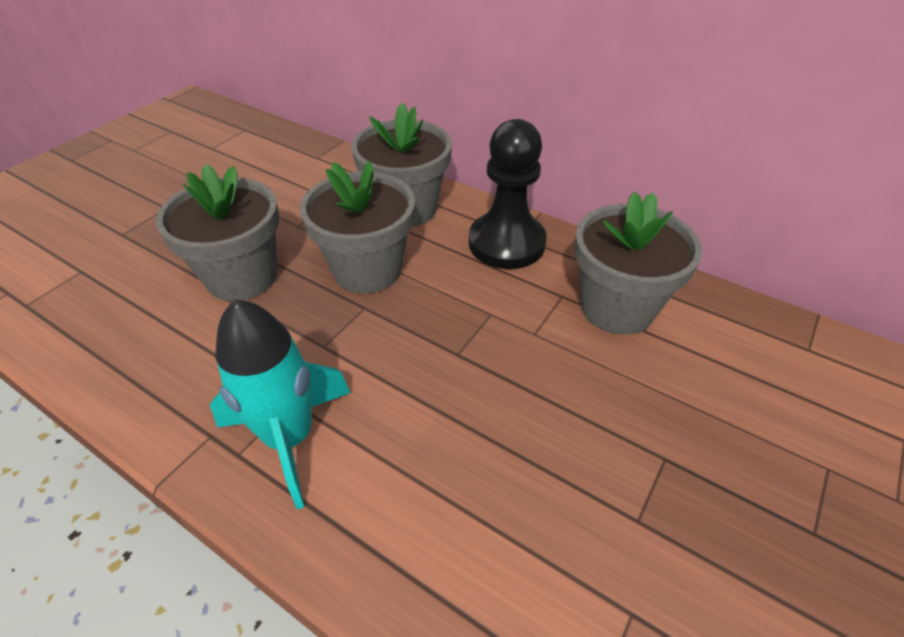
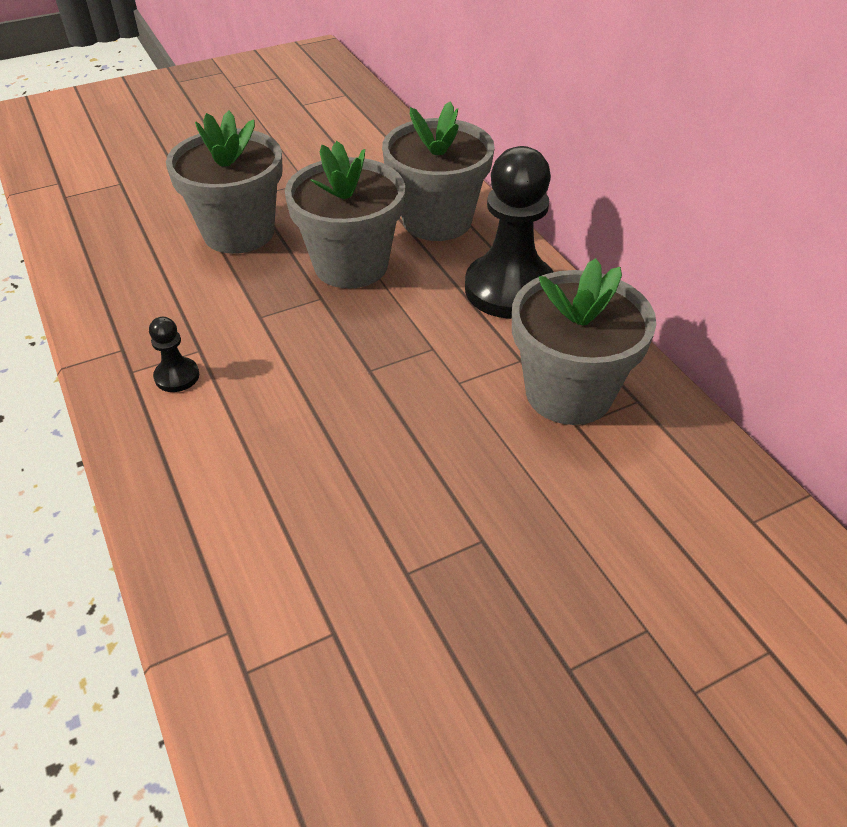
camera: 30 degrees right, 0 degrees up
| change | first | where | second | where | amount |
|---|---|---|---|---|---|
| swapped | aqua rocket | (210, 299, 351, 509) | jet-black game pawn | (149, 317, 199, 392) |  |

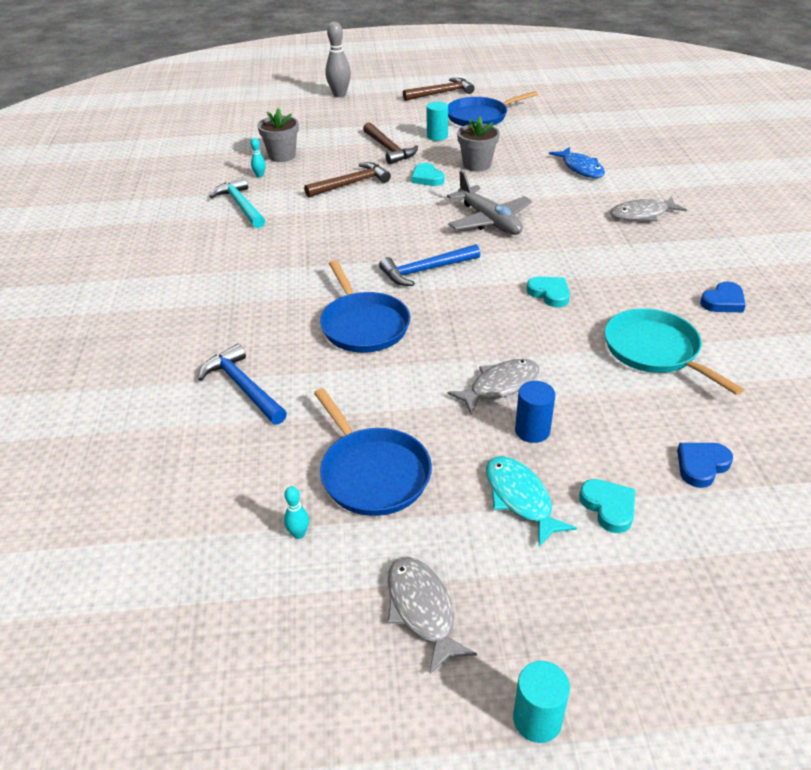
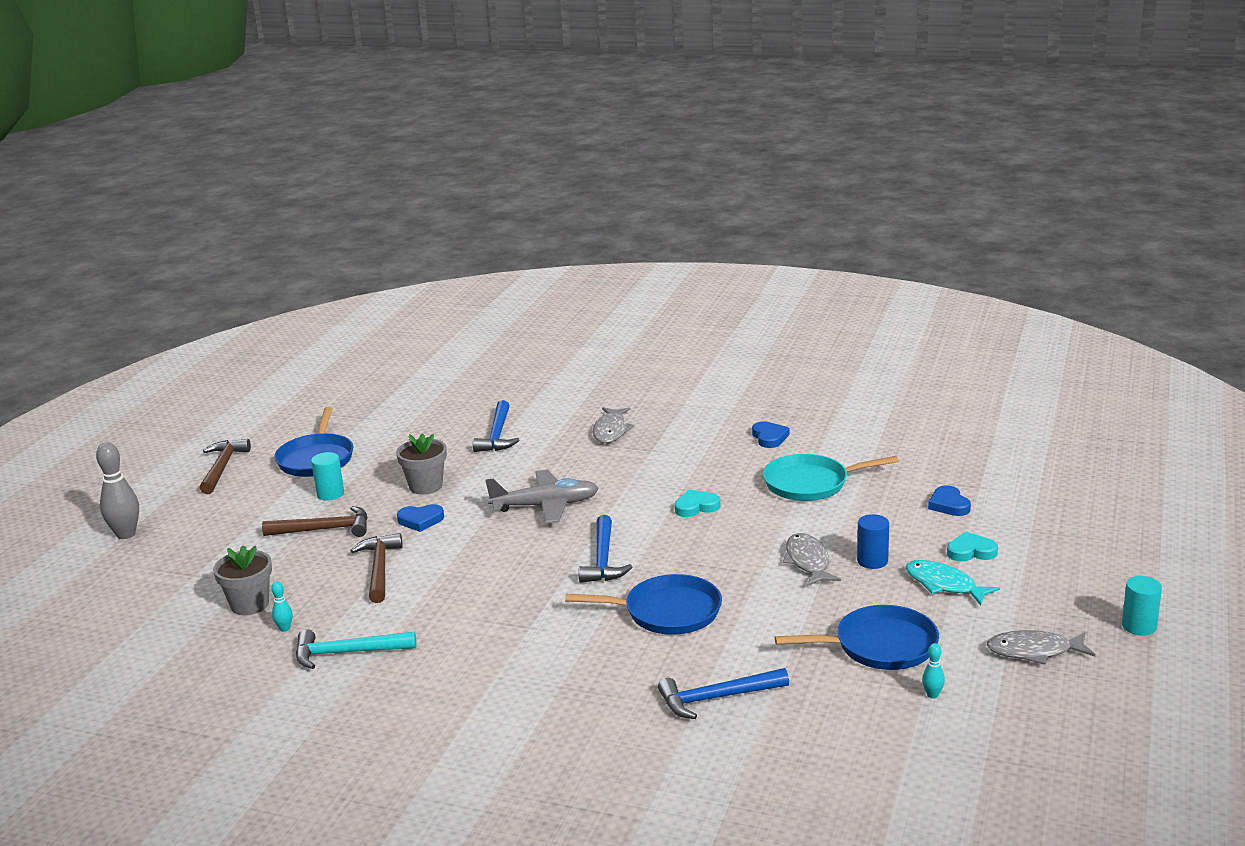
camera: 65 degrees left, 15 degrees down
| change | first | where | second | where | amount |
|---|---|---|---|---|---|
| repainted | aqua love heart | (411, 163, 444, 186) | cobalt love heart | (397, 504, 444, 532) |  |
| rotated | aqua fish | (486, 456, 577, 546) |  | (905, 560, 1000, 606) | 45 degrees clockwise |
| swapped | cobalt fish | (549, 147, 605, 178) | cobalt carpenter's hammer | (473, 400, 519, 452) |  |

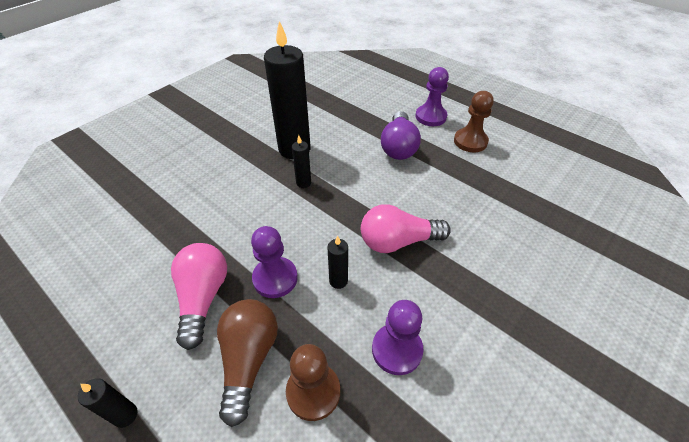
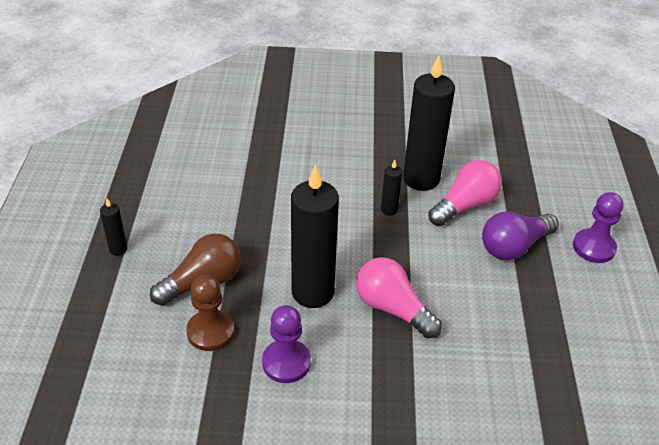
camera: 50 degrees right, 5 degrees down
| change | first | where | second | where | amount |
|---|---|---|---|---|---|
| shifted | rose-pink lightbulb | (171, 243, 227, 350) |  | (428, 160, 502, 226) |  |
| gone | royal purple game pawn | (251, 226, 298, 298) |  |  |  |
| scaled | jet-black wax candle | (327, 236, 348, 289) |  | (291, 165, 339, 308) | x2.28 |
| gone | russet game pawn | (454, 91, 494, 152) |  |  |  |

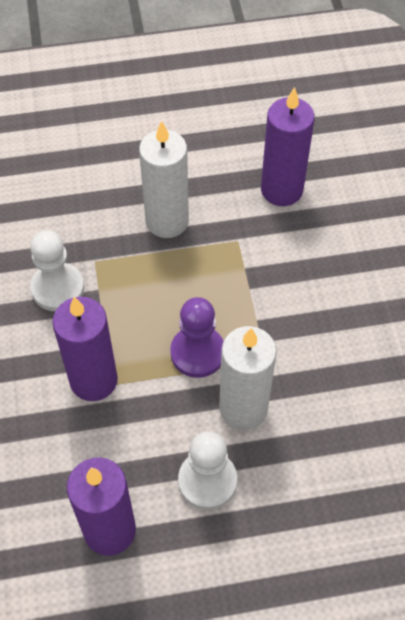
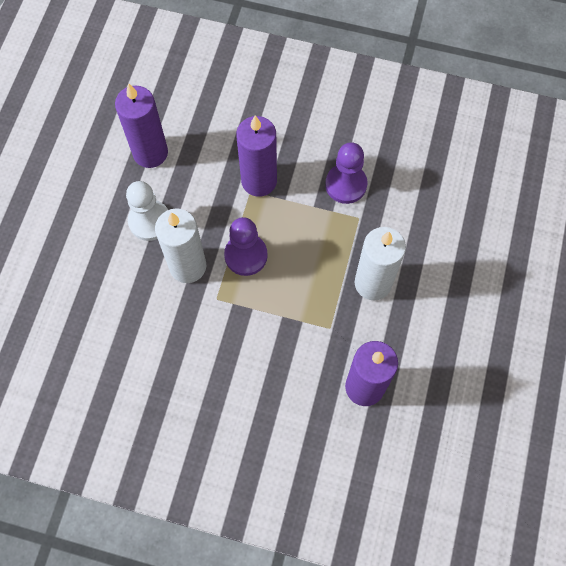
camera: 115 degrees right, 10 degrees up
| change | first | where | second | where | amount |
|---|---|---|---|---|---|
| repainted | pure white game pawn | (30, 230, 84, 311) | royal purple game pawn | (325, 142, 367, 204) |  |

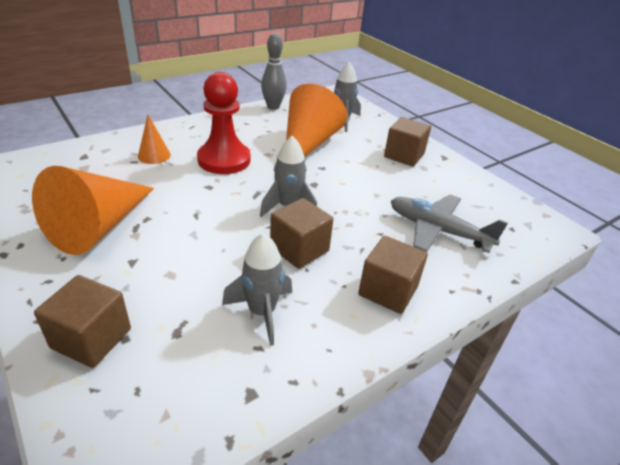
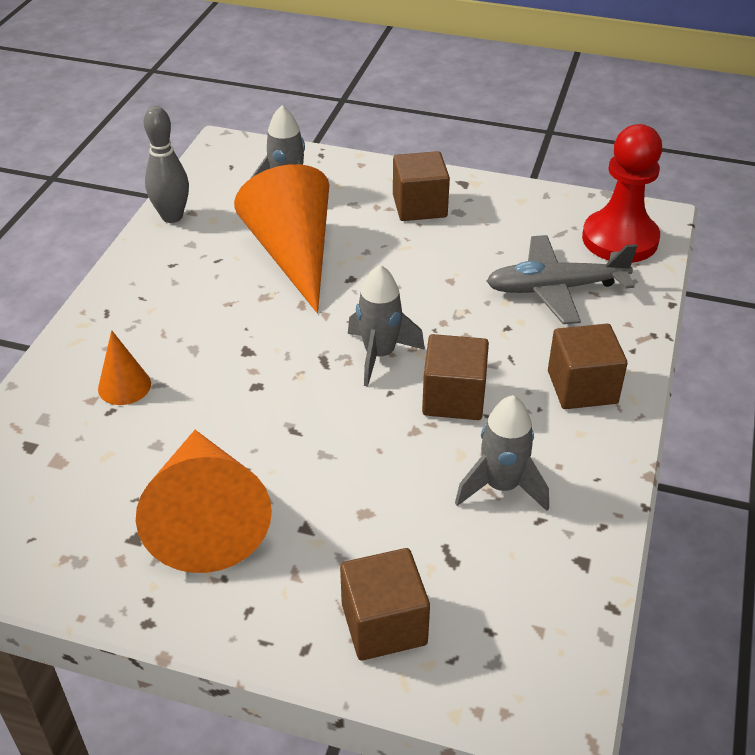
camera: 35 degrees left, 5 degrees up
| change | first | where | second | where | amount |
|---|---|---|---|---|---|
| shifted | crimson game pawn | (197, 72, 250, 174) |  | (582, 124, 662, 263) |  |

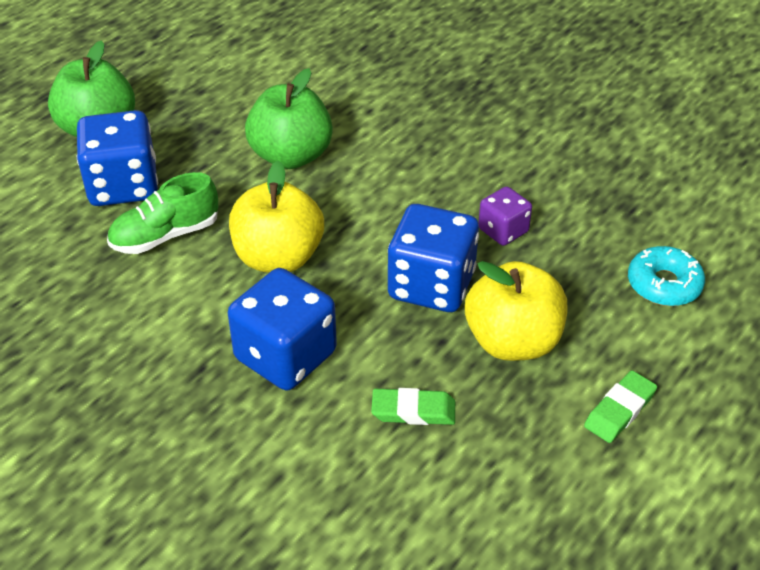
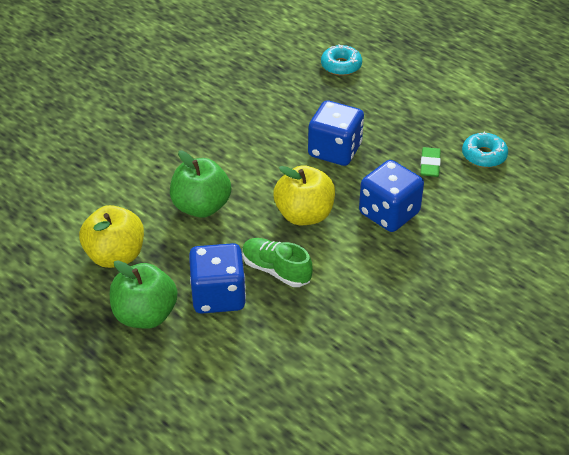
camera: 85 degrees left, 0 degrees up
| change | first | where | second | where | amount |
|---|---|---|---|---|---|
| rotated | green shoe | (107, 172, 218, 254) |  | (242, 238, 313, 287) | 150 degrees clockwise |
| shifted | golden toy apple | (465, 261, 567, 361) |  | (79, 205, 144, 268) |  |
| gone | royal purple game die | (478, 186, 532, 246) |  |  |  |
| gone | green gum eraser | (584, 370, 657, 443) |  |  |  |
| new |  |  | aqua glazed donut | (462, 132, 508, 168) |  |

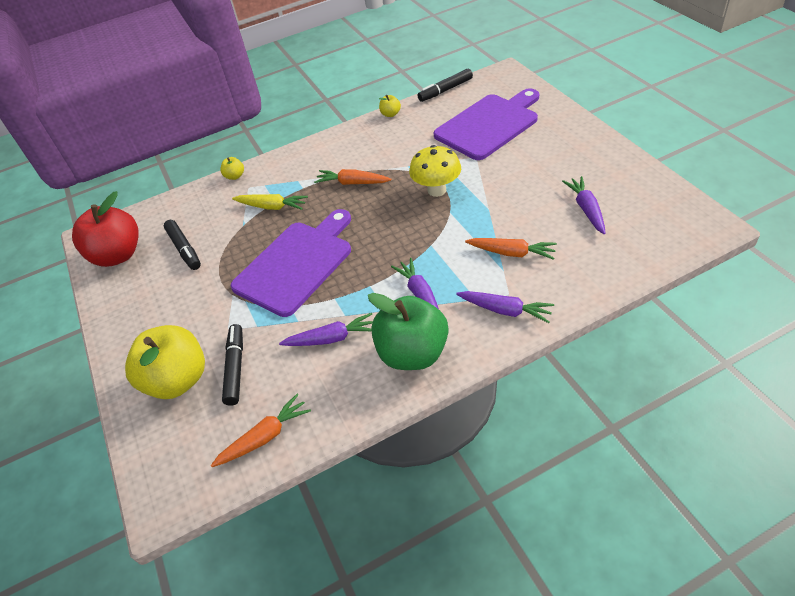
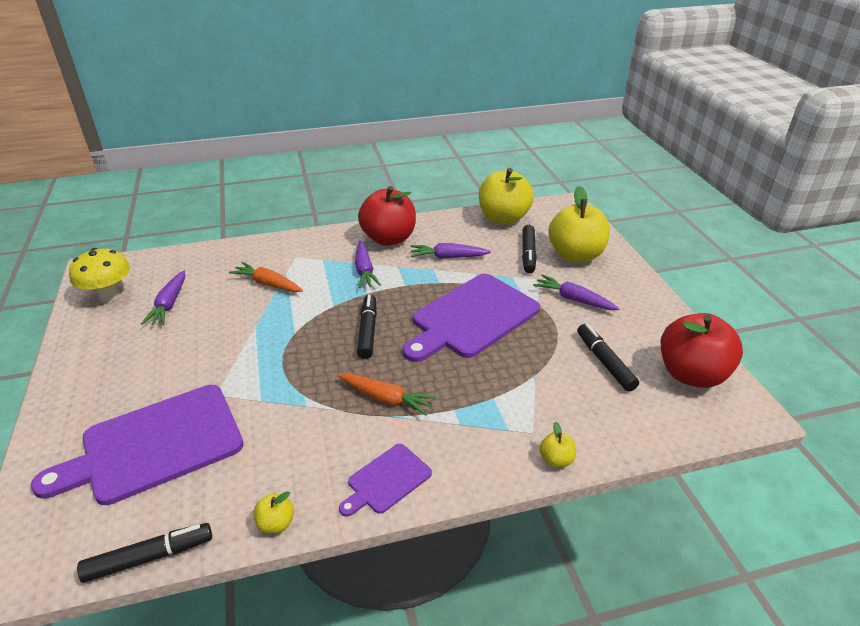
camera: 175 degrees left, 10 degrees down
| change | first | where | second | where | amount |
|---|---|---|---|---|---|
| swapped | bright orange carrot | (211, 394, 311, 467) | golden toy apple | (479, 168, 534, 225) |  |
| gone | golden carrot | (232, 194, 308, 210) |  |  |  |
| repainted | green toy apple | (368, 293, 448, 370) | crimson toy apple | (358, 186, 416, 246) |  |
| shifted | golden toadstool | (409, 145, 461, 197) |  | (69, 248, 130, 302) |  |
| shifted | royal purple carrot | (456, 291, 554, 323) |  | (533, 274, 620, 310) |  |
| new |  |  | royal purple bread board | (339, 444, 432, 517) |  |
| new |  |  | jet-black marker | (357, 294, 377, 359) |  |

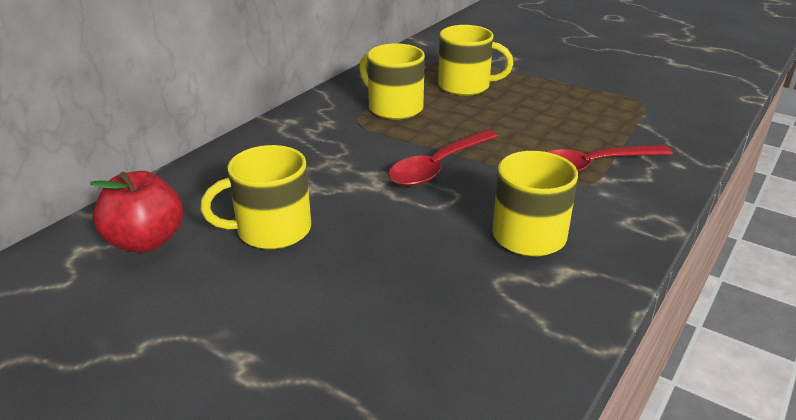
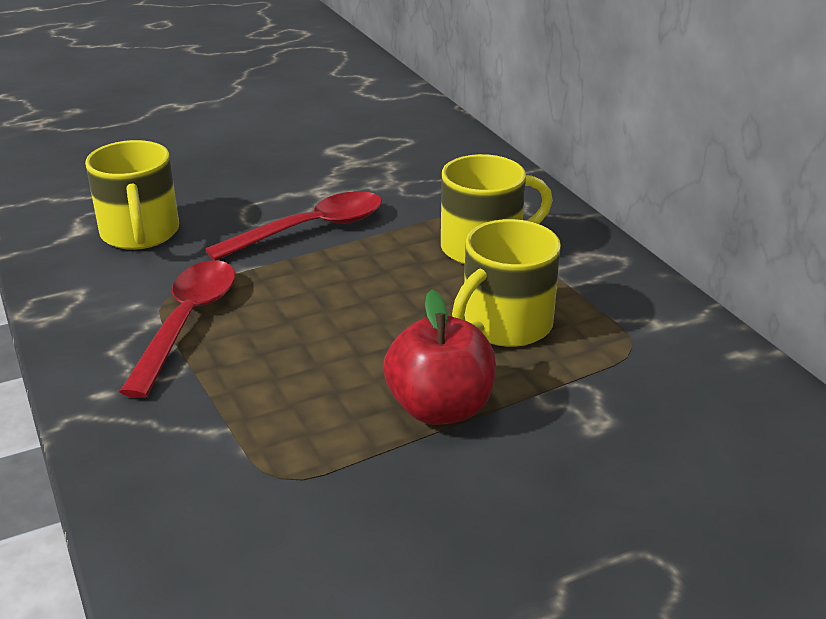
camera: 120 degrees right, 0 degrees up
| change | first | where | second | where | amount |
|---|---|---|---|---|---|
| shifted | crimson toy apple | (90, 171, 183, 253) |  | (384, 289, 496, 425) |  |
| gone | golden coffee mug | (200, 145, 311, 249) |  |  |  |
| rotated | crimson tablespoon | (388, 129, 498, 186) |  | (205, 191, 382, 260) | 75 degrees clockwise |

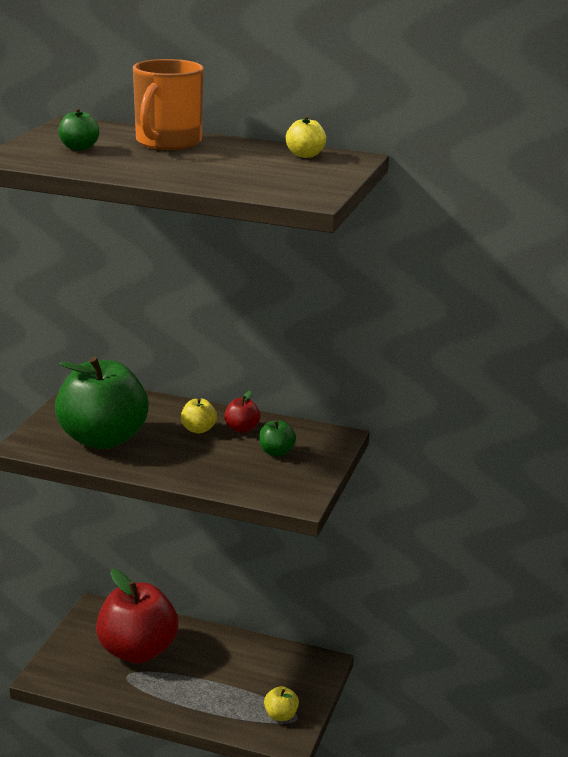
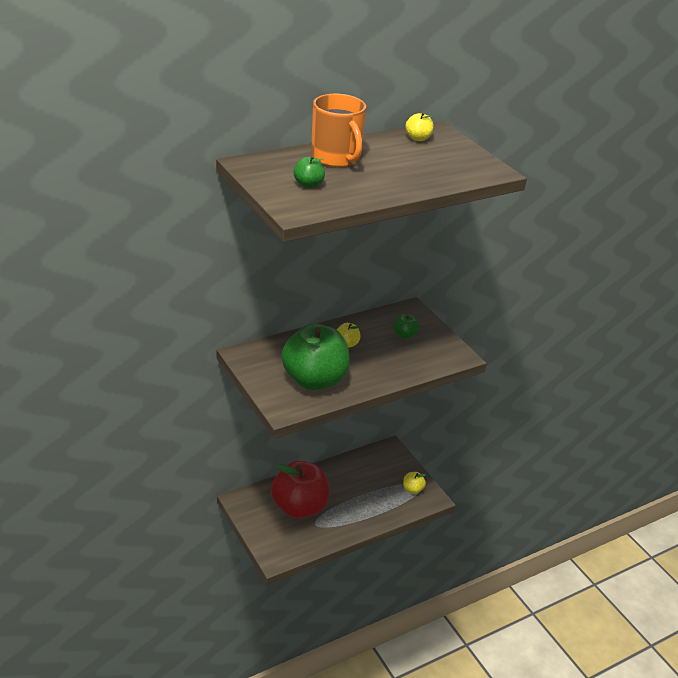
camera: 50 degrees left, 10 degrees up
| change | first | where | second | where | amount |
|---|---|---|---|---|---|
| gone | crimson toy apple | (224, 390, 260, 433) |  |  |  |

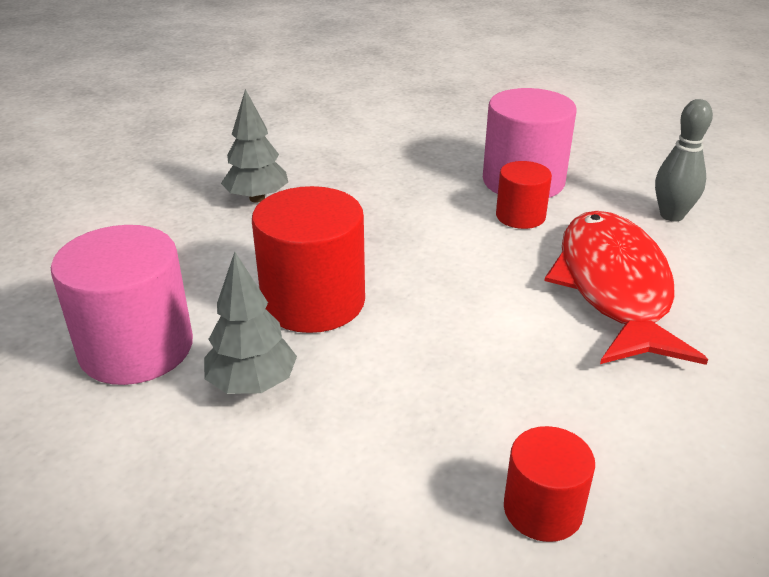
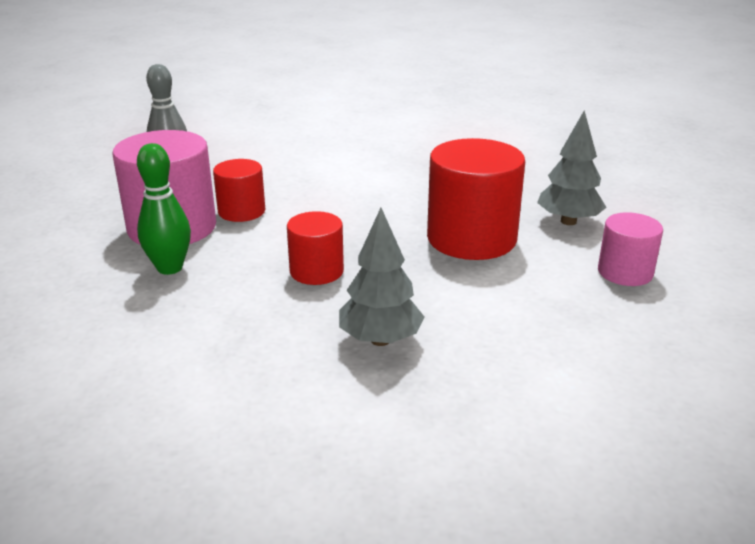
camera: 130 degrees left, 5 degrees down
| change | first | where | second | where | amount |
|---|---|---|---|---|---|
| scaled | rose-pink cylinder shape | (51, 225, 193, 385) |  | (598, 212, 663, 286) | x0.56 |
| shifted | crimson cylinder shape | (504, 426, 595, 542) |  | (287, 211, 344, 285) |  |
| gone | crimson fish | (544, 211, 708, 365) |  |  |  |
| new |  |  | green skittle | (137, 143, 191, 275) |  |

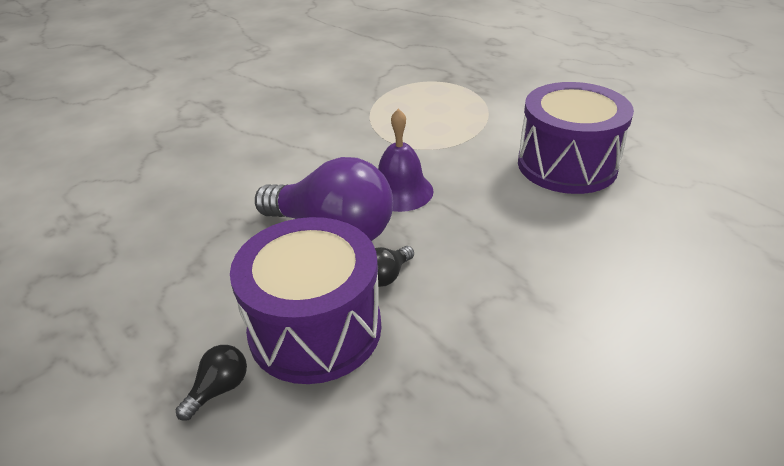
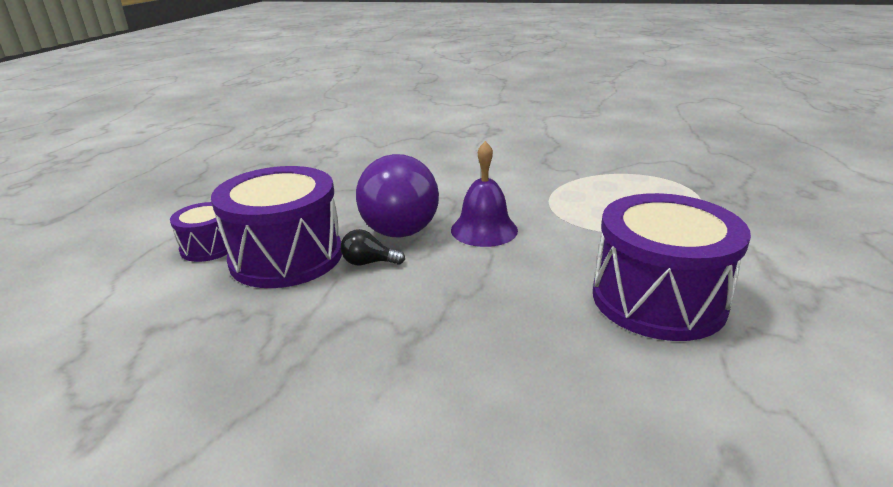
camera: 55 degrees right, 10 degrees down
| change | first | where | second | where | amount |
|---|---|---|---|---|---|
| swapped | jet-black lightbulb | (176, 345, 247, 421) | royal purple toy drum | (170, 202, 228, 262) |  |

